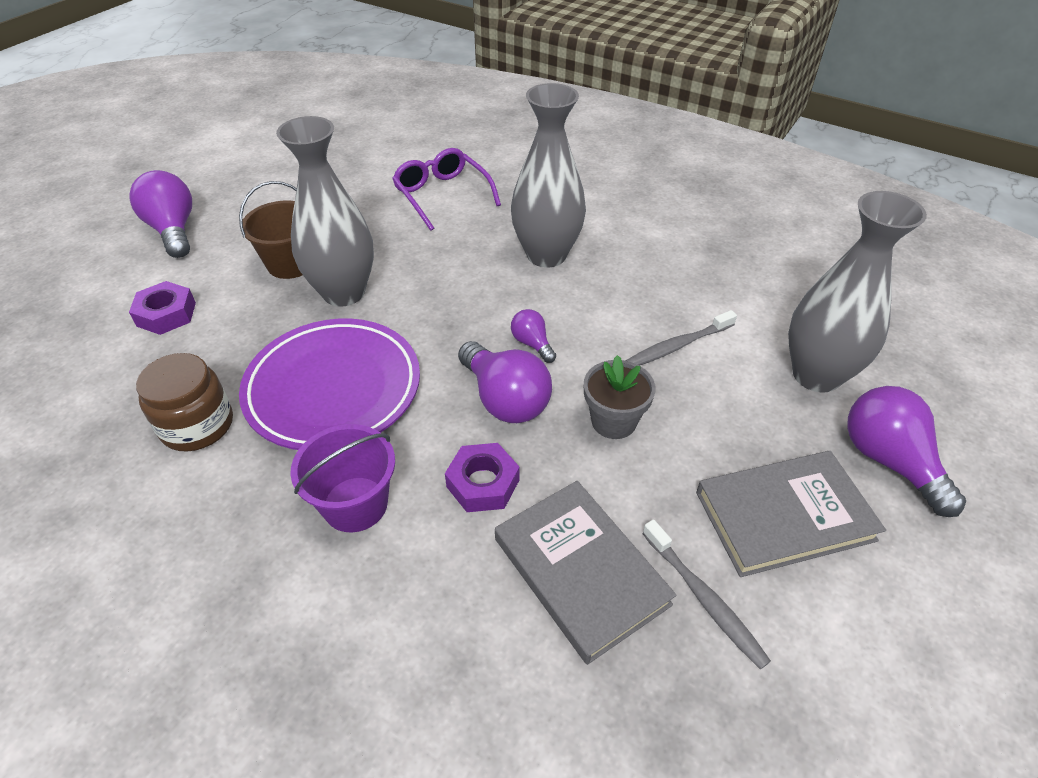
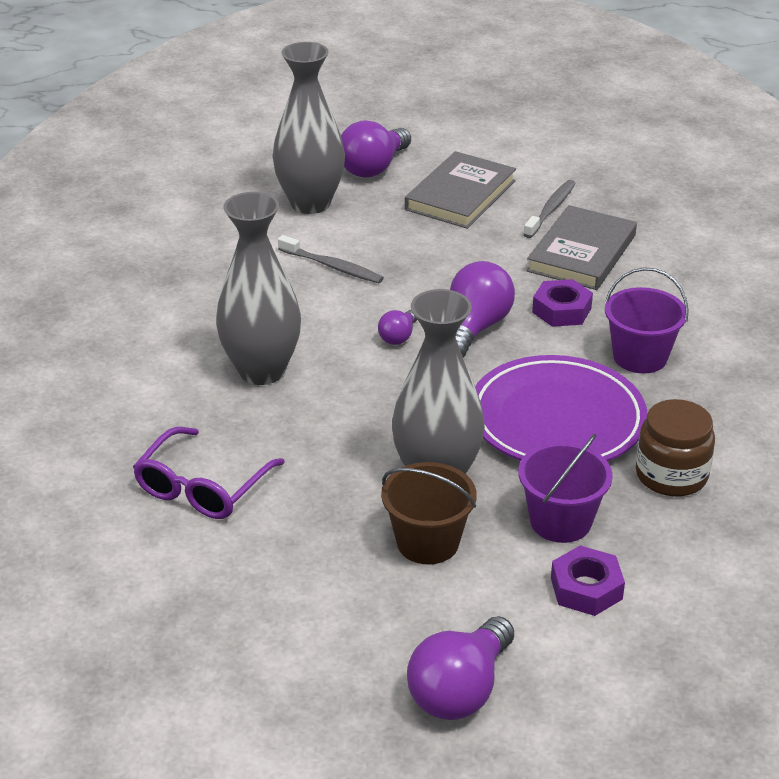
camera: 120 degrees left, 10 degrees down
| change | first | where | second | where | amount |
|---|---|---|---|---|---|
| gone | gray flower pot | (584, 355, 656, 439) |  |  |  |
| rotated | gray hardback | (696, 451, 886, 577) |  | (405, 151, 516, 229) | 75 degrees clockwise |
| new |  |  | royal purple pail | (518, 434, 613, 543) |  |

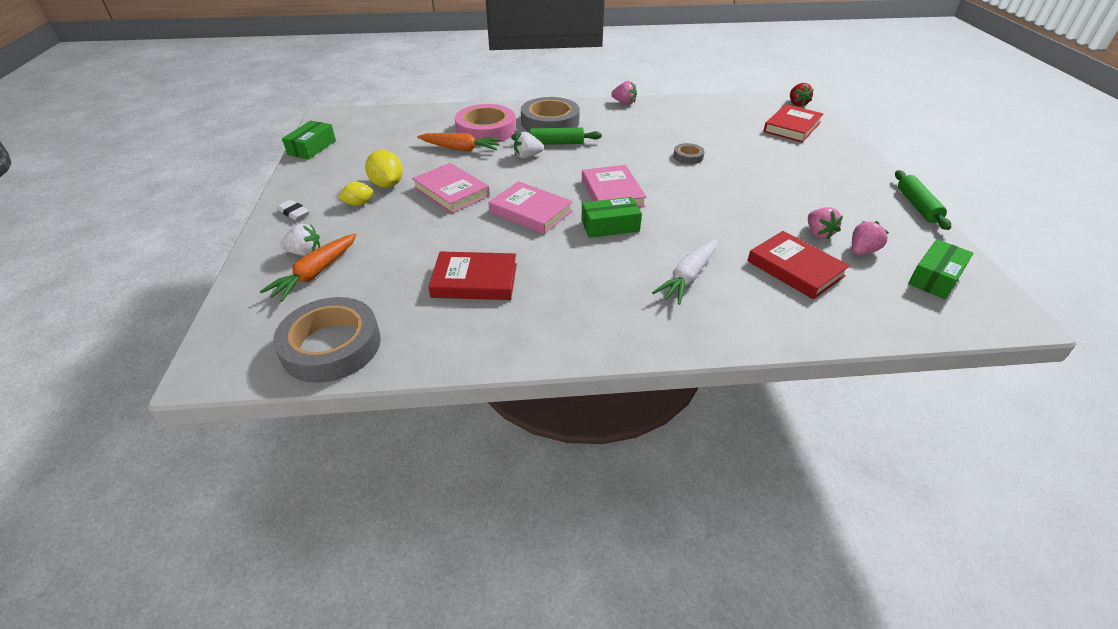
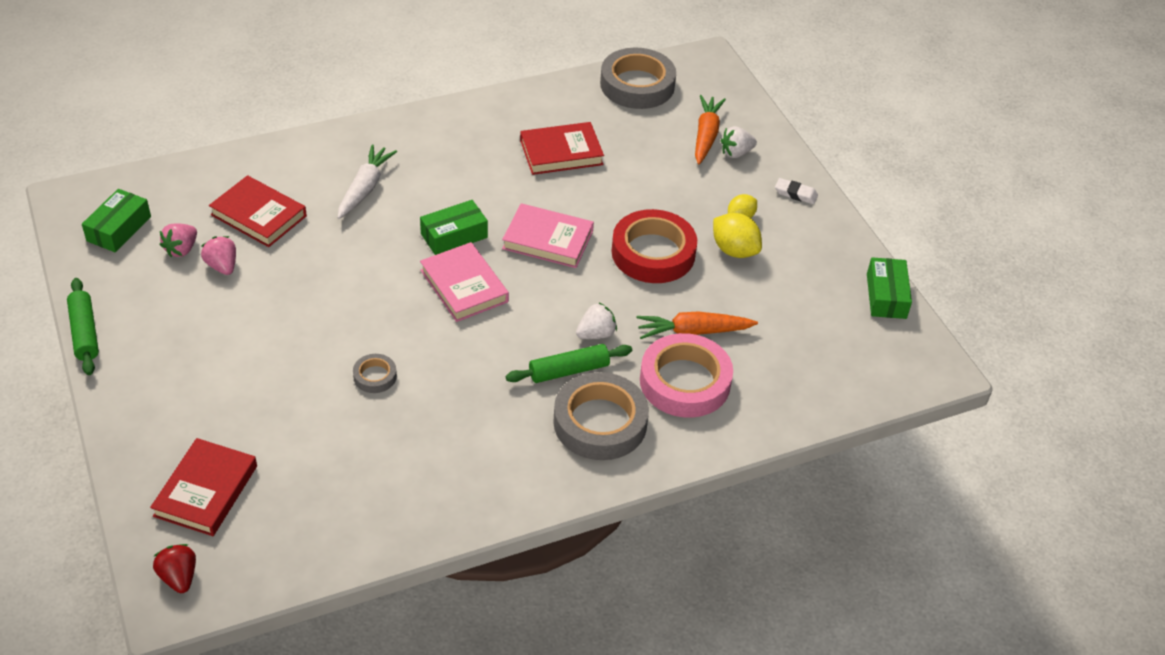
camera: 160 degrees right, 5 degrees up
| change | first | where | second | where | amount |
|---|---|---|---|---|---|
| swapped | rose-pink hardback | (412, 163, 490, 213) | crimson tape | (612, 209, 697, 283) |  |
| gone | rose-pink toy strawberry | (611, 81, 637, 105) |  |  |  |

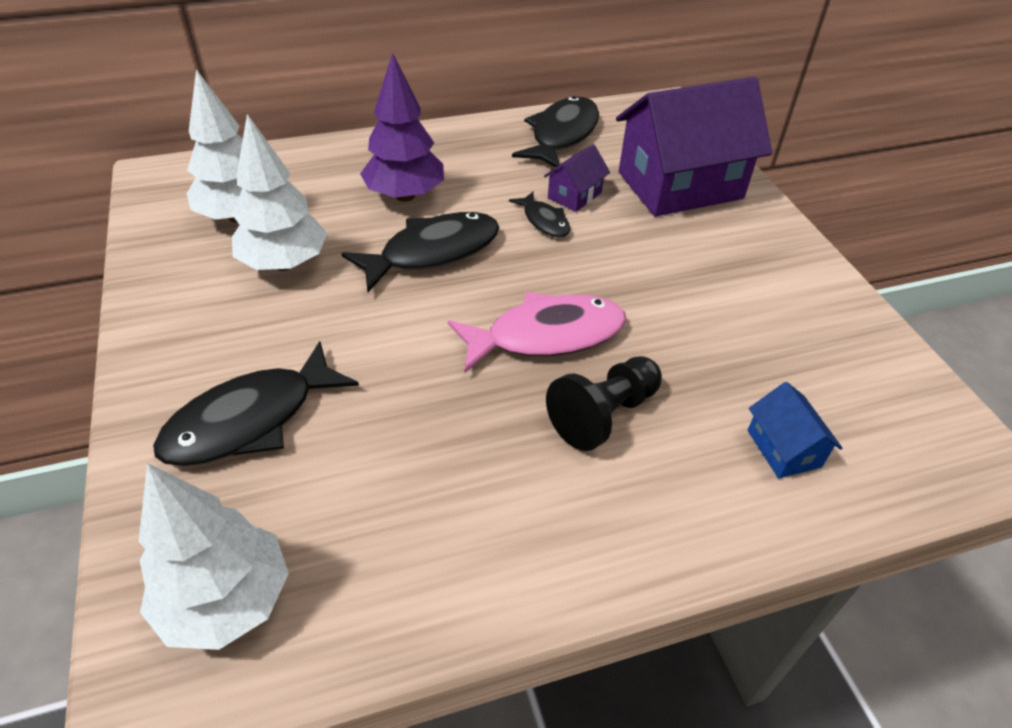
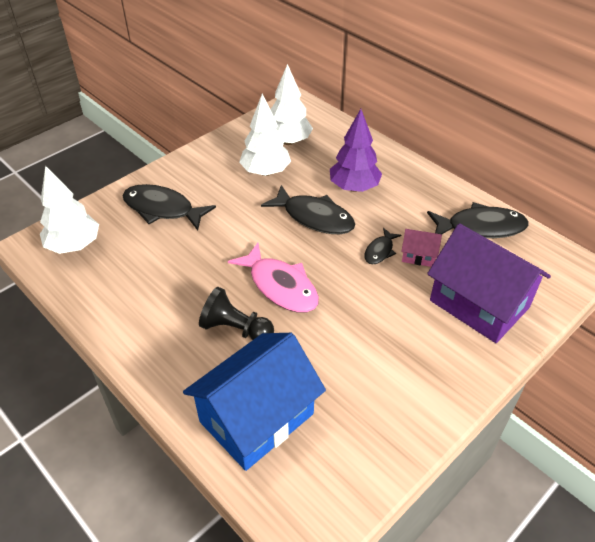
camera: 65 degrees right, 0 degrees up
| change | first | where | second | where | amount |
|---|---|---|---|---|---|
| repainted | royal purple house | (544, 144, 610, 212) | rose-pink house | (401, 229, 442, 267) |  |
| scaled | cobalt house | (748, 382, 843, 478) |  | (183, 333, 326, 471) | x2.32 |

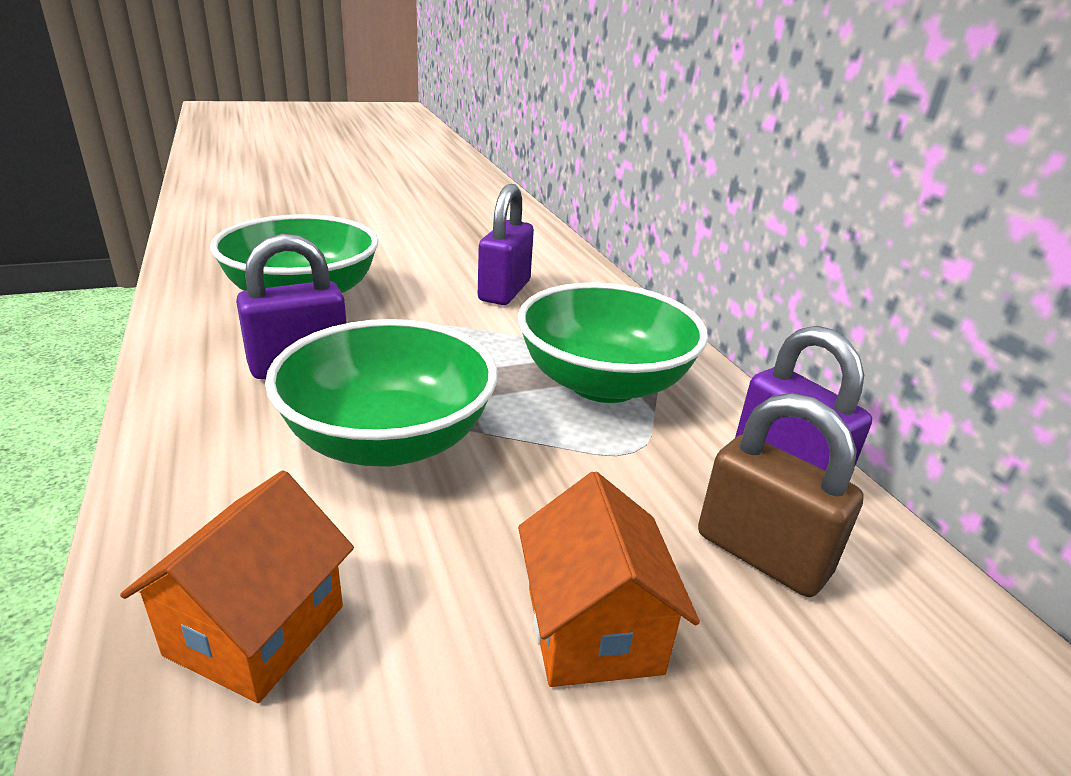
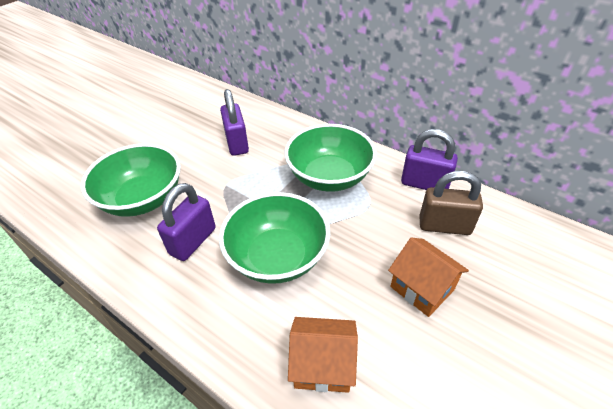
camera: 30 degrees left, 15 degrees up
| change | first | where | second | where | amount |
|---|---|---|---|---|---|
| rotated | bright orange house | (120, 471, 354, 703) |  | (288, 317, 358, 393) | 75 degrees counterclockwise |

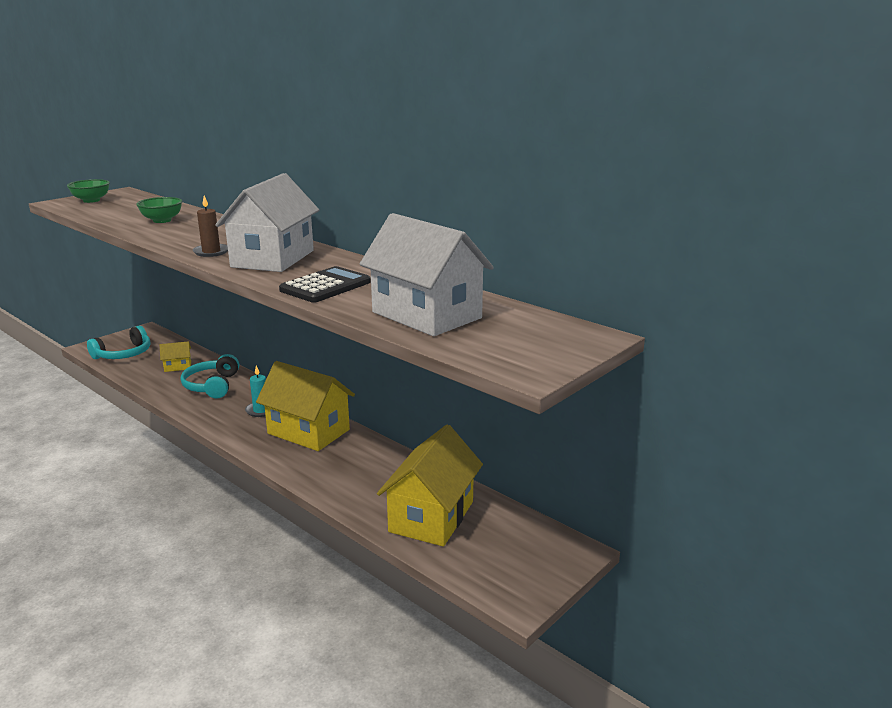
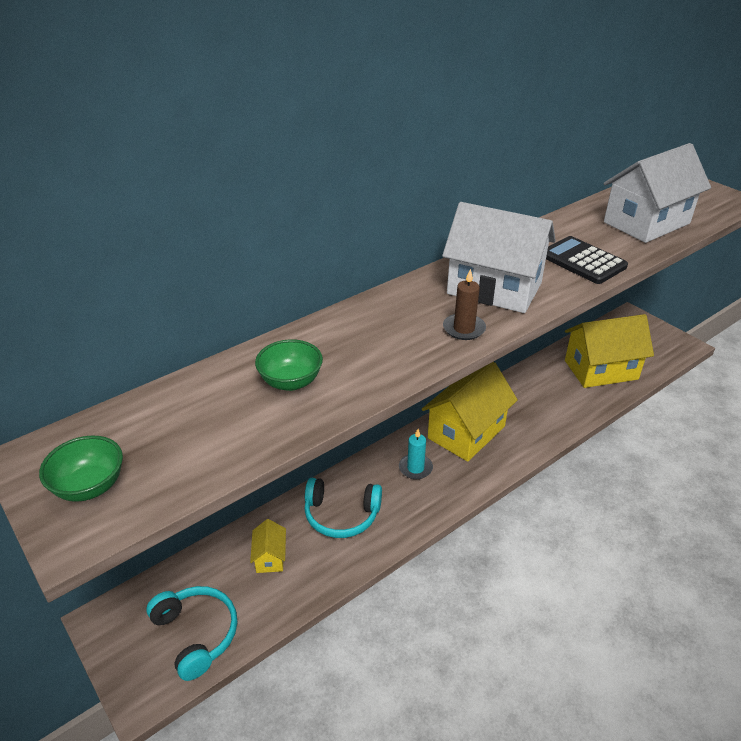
camera: 80 degrees left, 15 degrees up
| change | first | where | second | where | amount |
|---|---|---|---|---|---|
| rotated | golden house | (377, 425, 483, 547) |  | (565, 314, 654, 388) | 45 degrees counterclockwise |

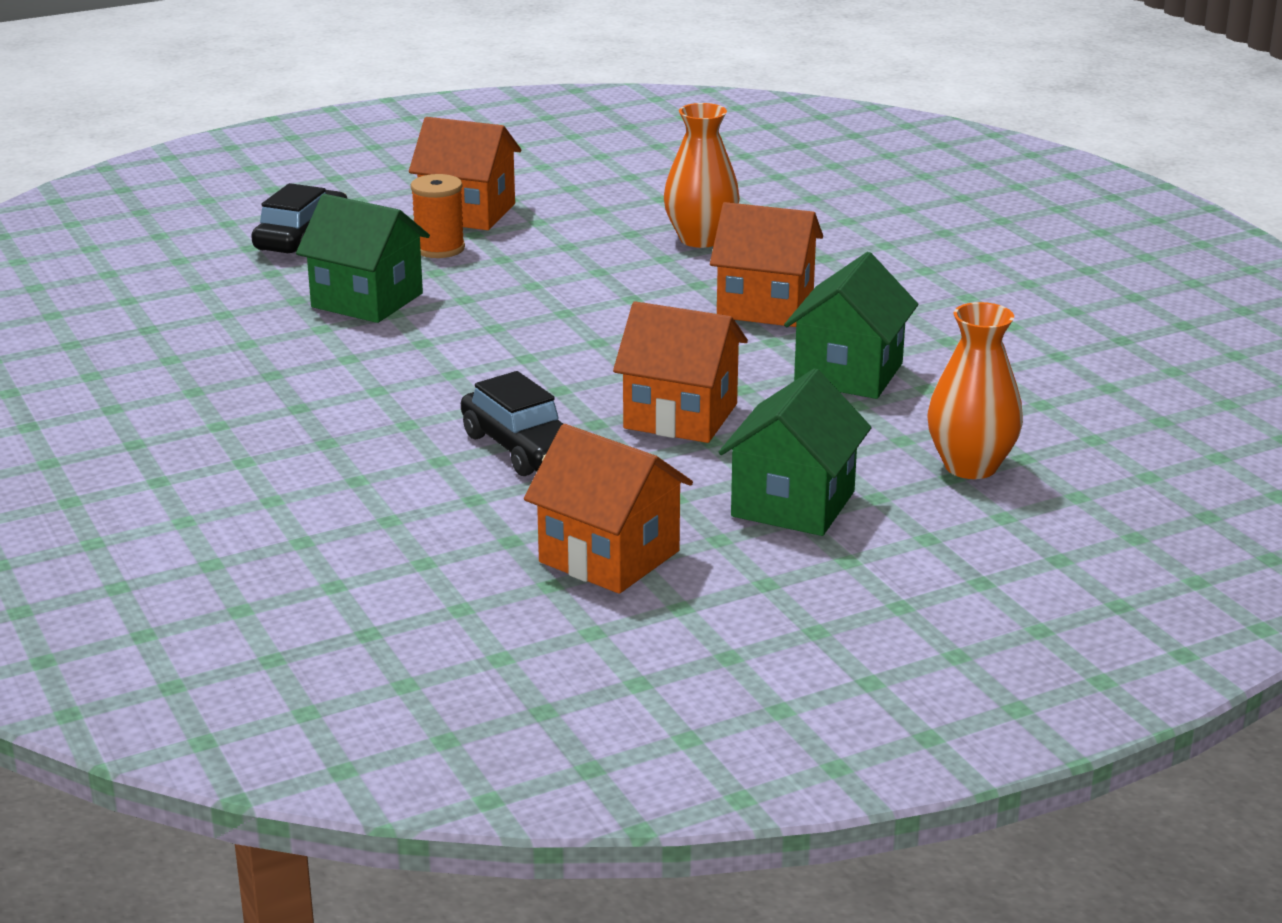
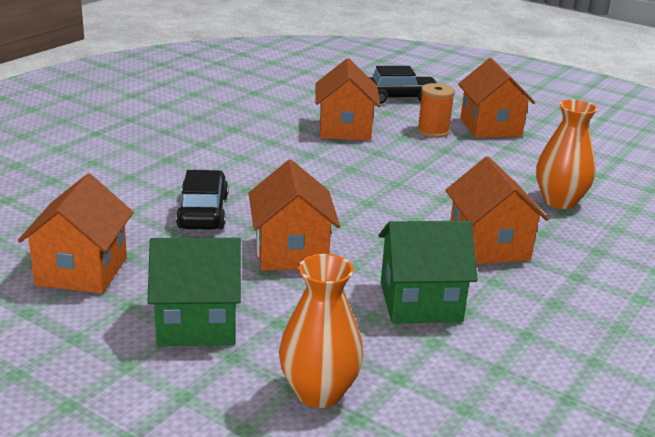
camera: 60 degrees right, 0 degrees up
| change | first | where | second | where | amount |
|---|---|---|---|---|---|
| repainted | green house | (296, 194, 430, 323) | bright orange house | (315, 58, 380, 141) |  |
| rotated | jet-black automobile | (461, 371, 563, 476) |  | (176, 170, 228, 230) | 150 degrees clockwise |

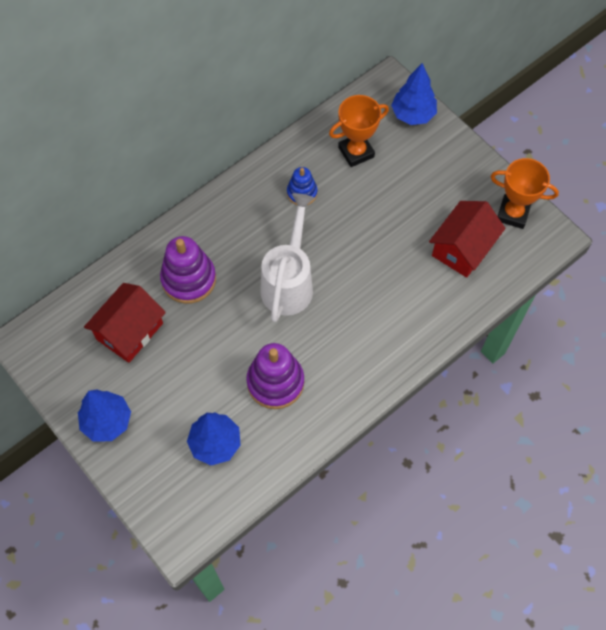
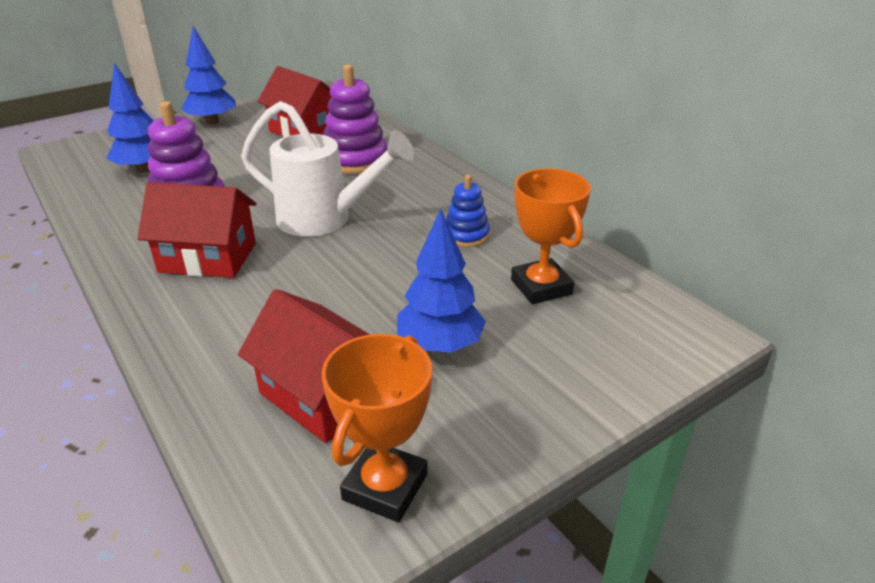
camera: 95 degrees right, 30 degrees down
| change | first | where | second | where | amount |
|---|---|---|---|---|---|
| shifted | cobalt toy tree | (391, 63, 437, 125) |  | (397, 209, 486, 353) |  |
| new |  |  | crimson house | (137, 182, 256, 278) |  |

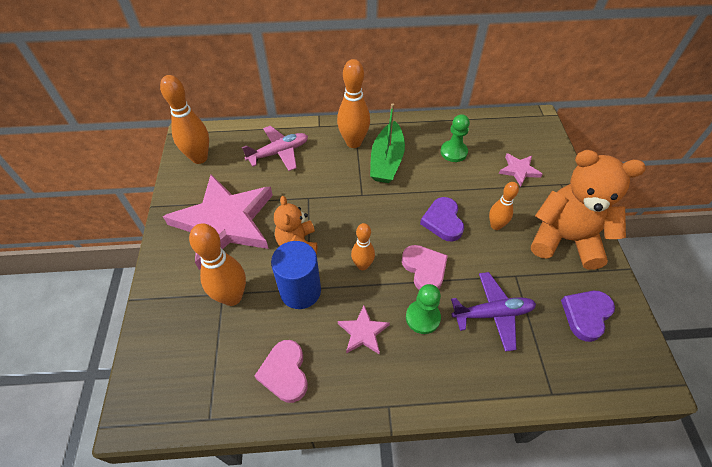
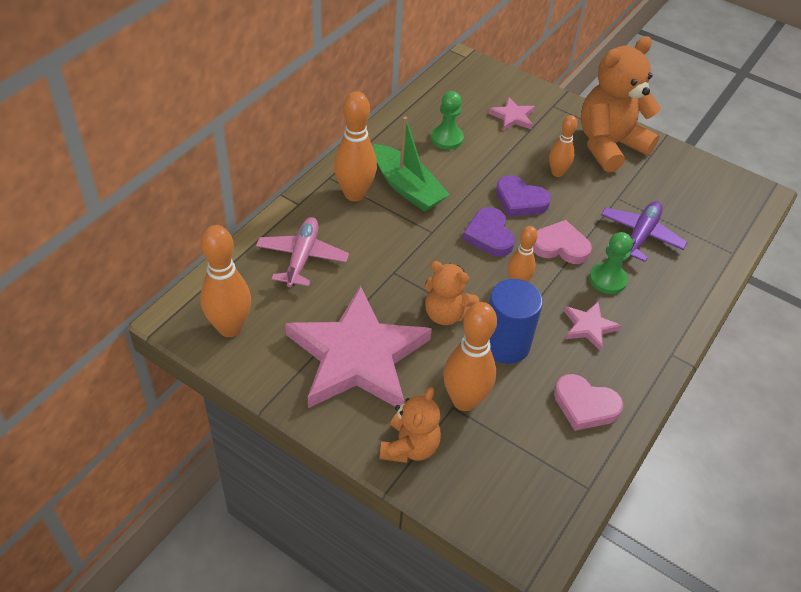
camera: 55 degrees left, 5 degrees down
| change | first | where | second | where | amount |
|---|---|---|---|---|---|
| shifted | royal purple love heart | (561, 291, 615, 342) |  | (463, 207, 515, 257) |  |
| new |  |  | bright orange teddy | (379, 387, 441, 463) |  |

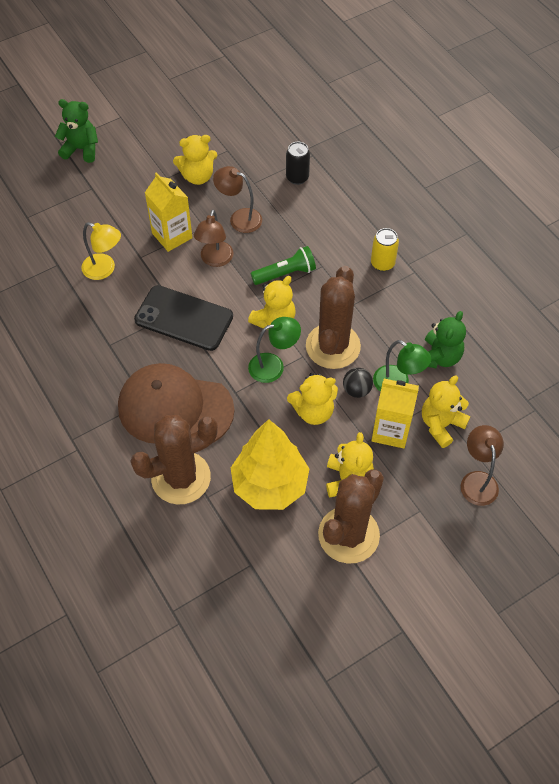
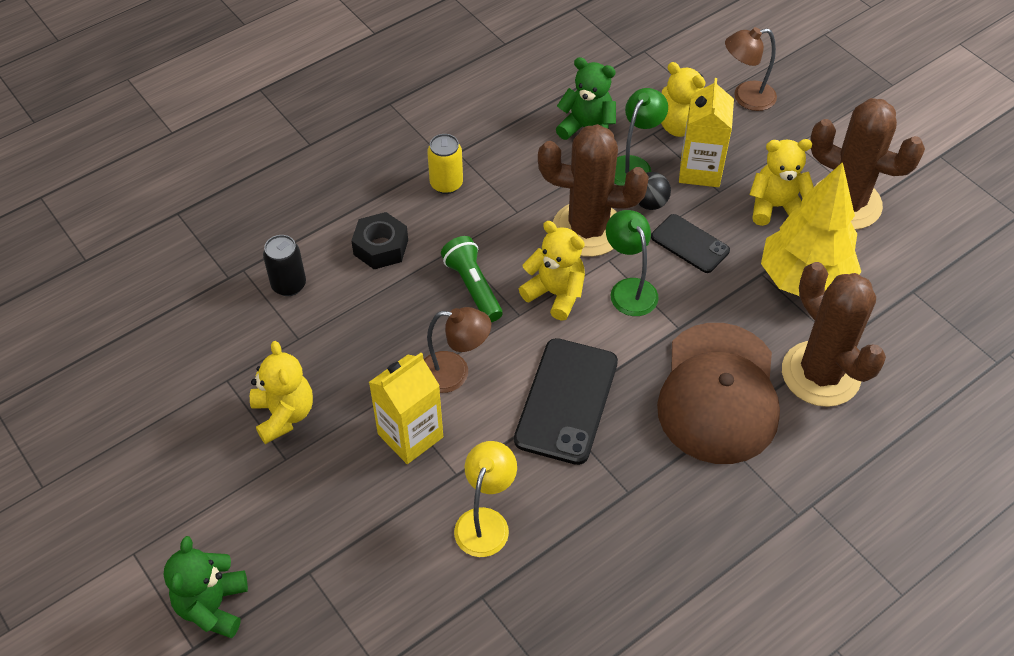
camera: 95 degrees left, 5 degrees down
| change | first | where | second | where | amount |
|---|---|---|---|---|---|
| gone | russet lamp | (213, 166, 262, 233) |  |  |  |
| swapped | golden teddy | (287, 373, 338, 425) | jet-black mobile phone | (651, 214, 730, 273) |  |
| new |  |  | jet-black nut | (351, 212, 408, 269) |  |

